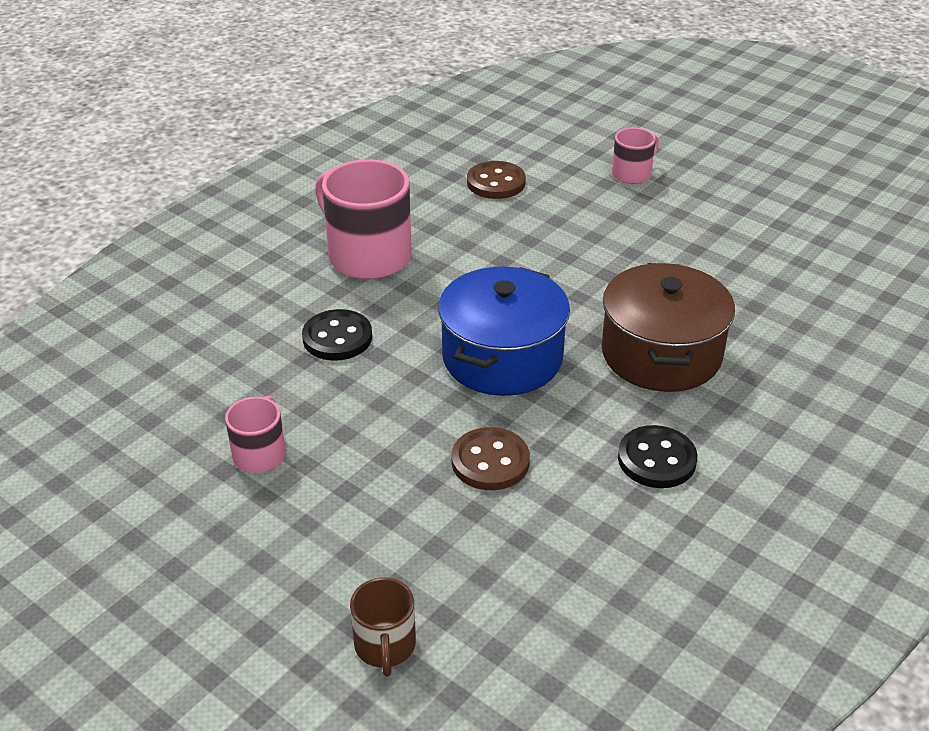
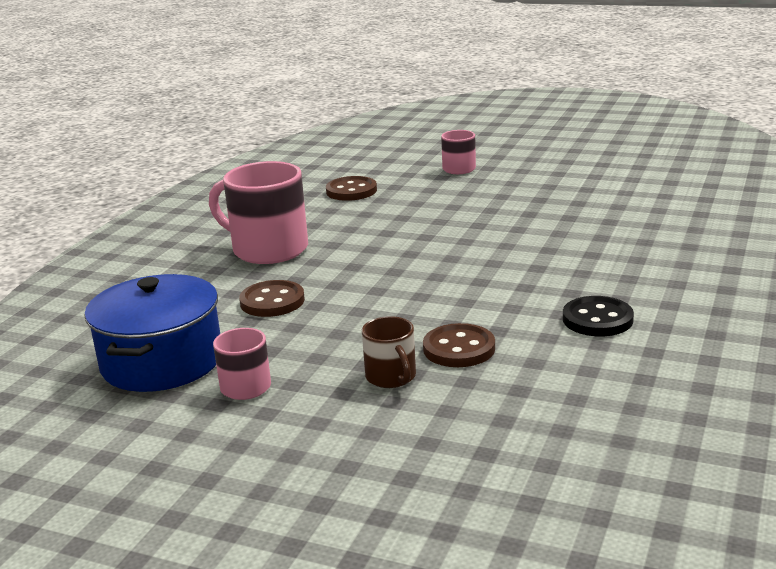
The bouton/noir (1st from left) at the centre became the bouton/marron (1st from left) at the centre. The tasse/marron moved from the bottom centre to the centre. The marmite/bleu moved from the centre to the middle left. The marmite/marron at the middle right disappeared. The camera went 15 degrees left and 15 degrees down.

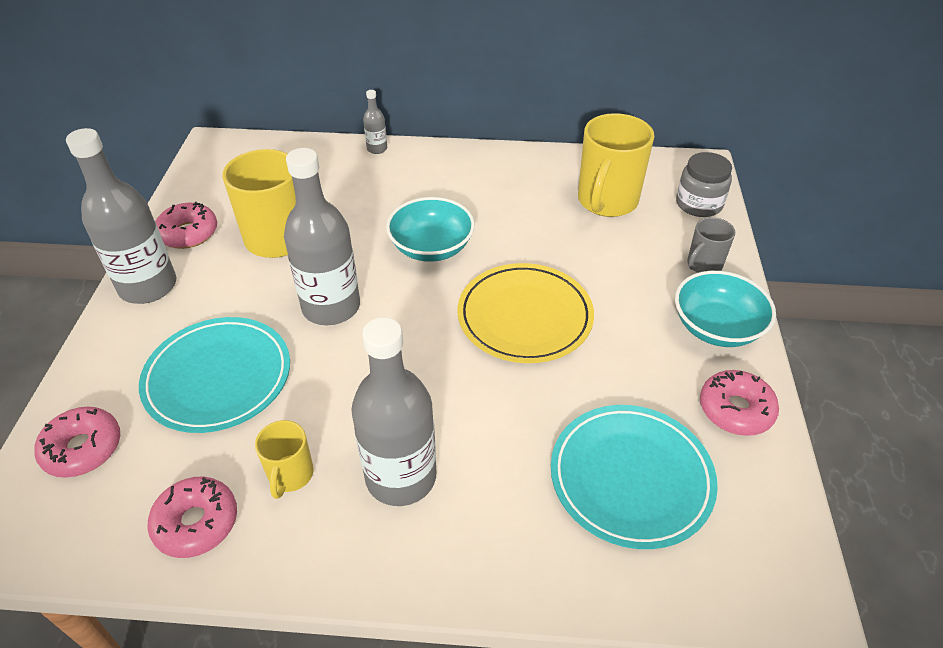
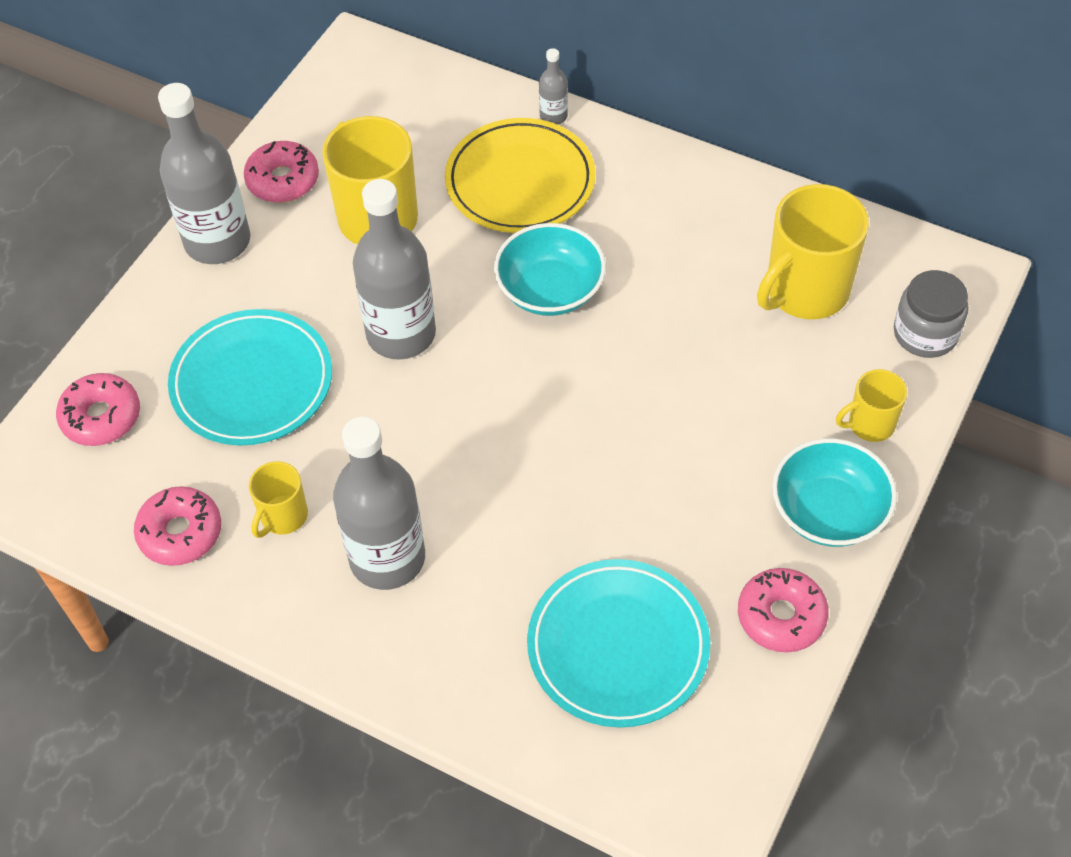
The assiette/jaune moved from the centre to the top centre. The tasse/gris at the middle right became the tasse/jaune (4th from left) at the middle right. The camera went 25 degrees right and 10 degrees up.

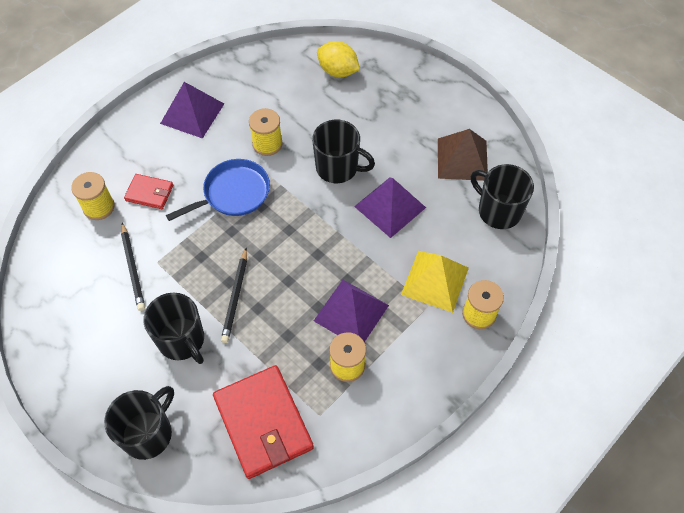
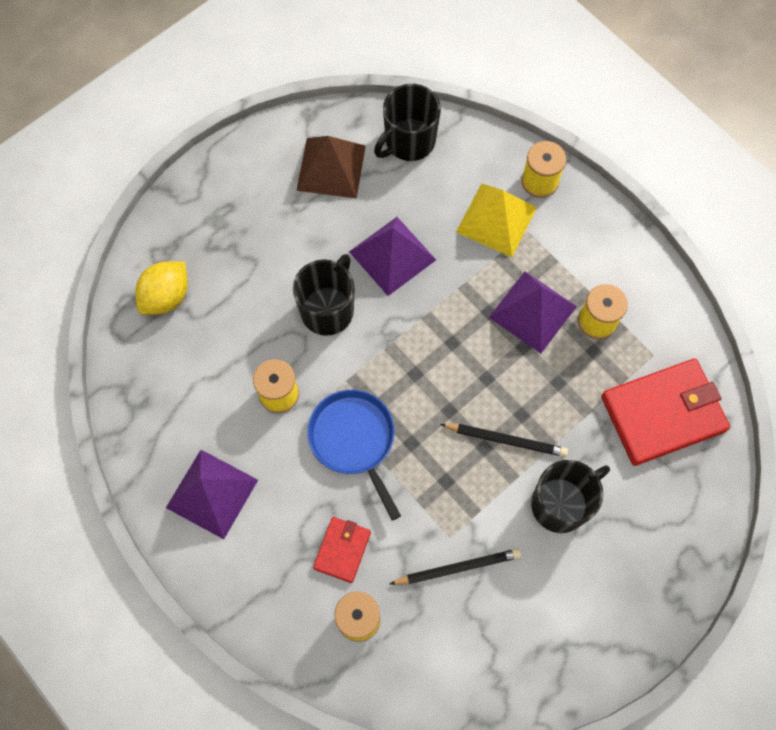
The tasse/noir (1st from left) at the bottom left disappeared. The camera went 85 degrees left and 10 degrees up.

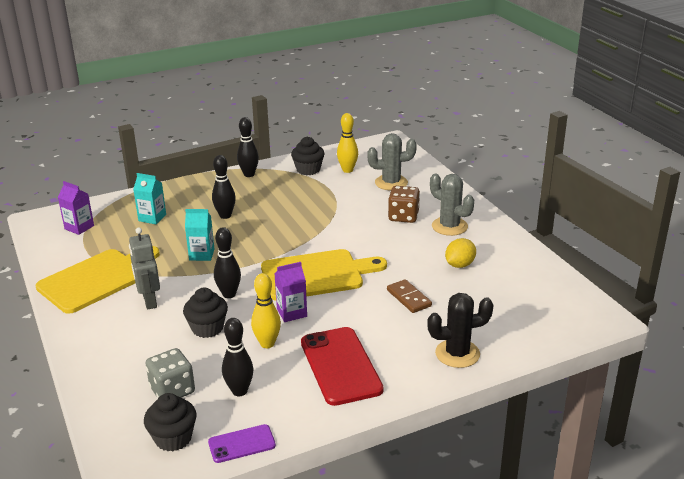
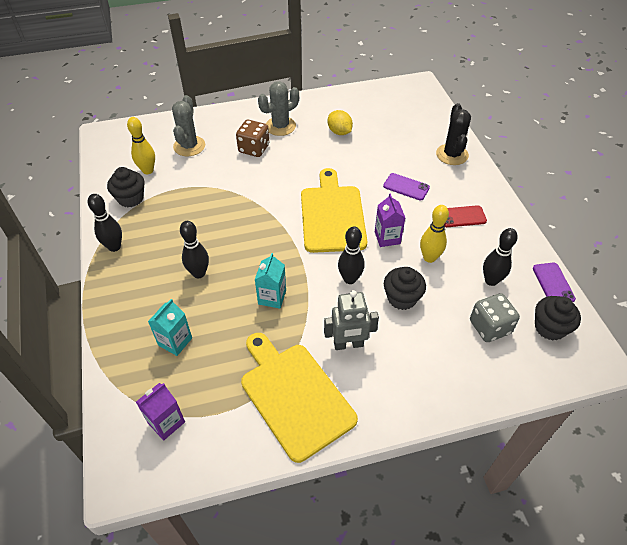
The téléphone/rouge at the bottom centre changed to 0.53 times the size. The domino/marron at the centre disappeared. The téléphone/violet (1st from left) at the centre appeared. The camera went 80 degrees left and 20 degrees up.

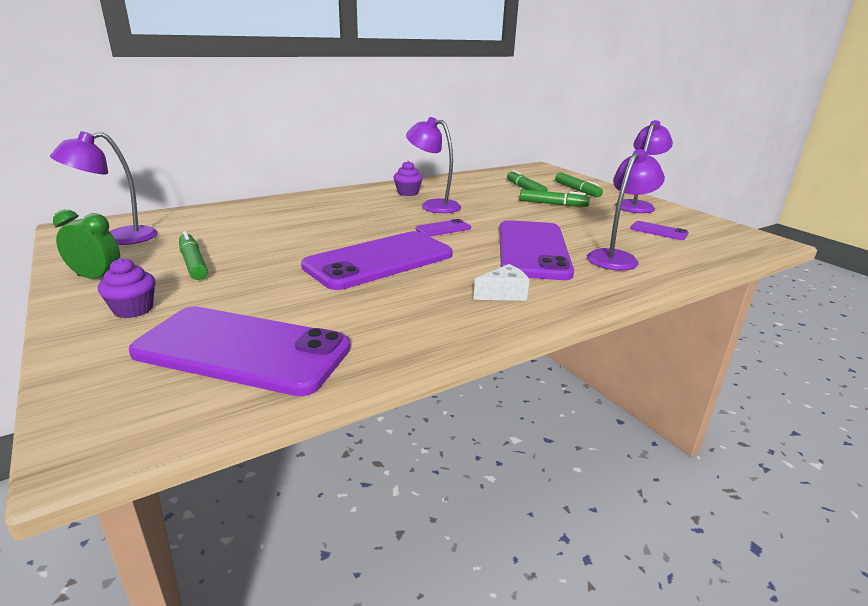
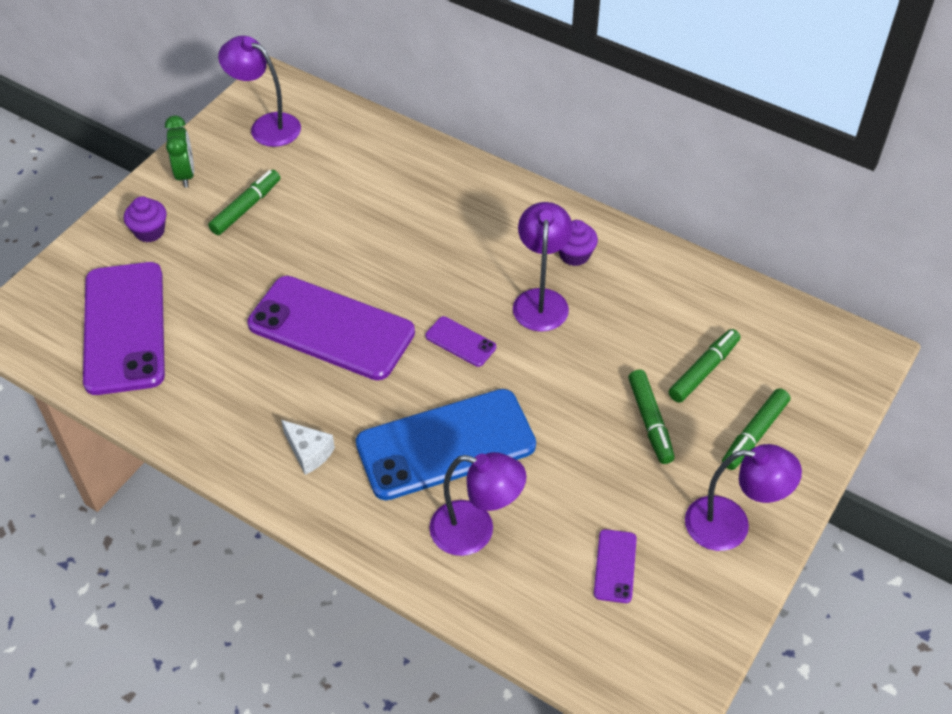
The téléphone/violet (4th from left) at the centre became the téléphone/bleu at the centre. The camera went 65 degrees right and 25 degrees up.

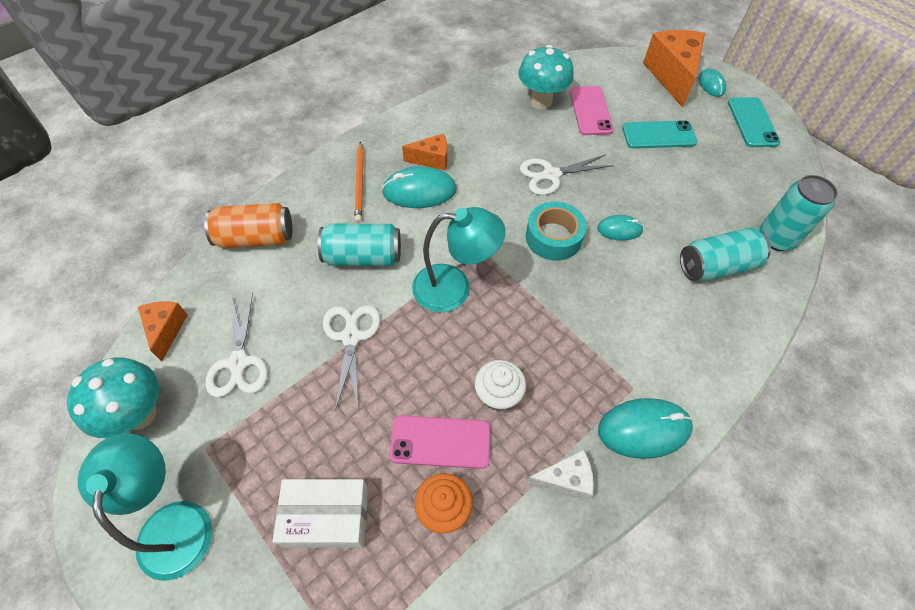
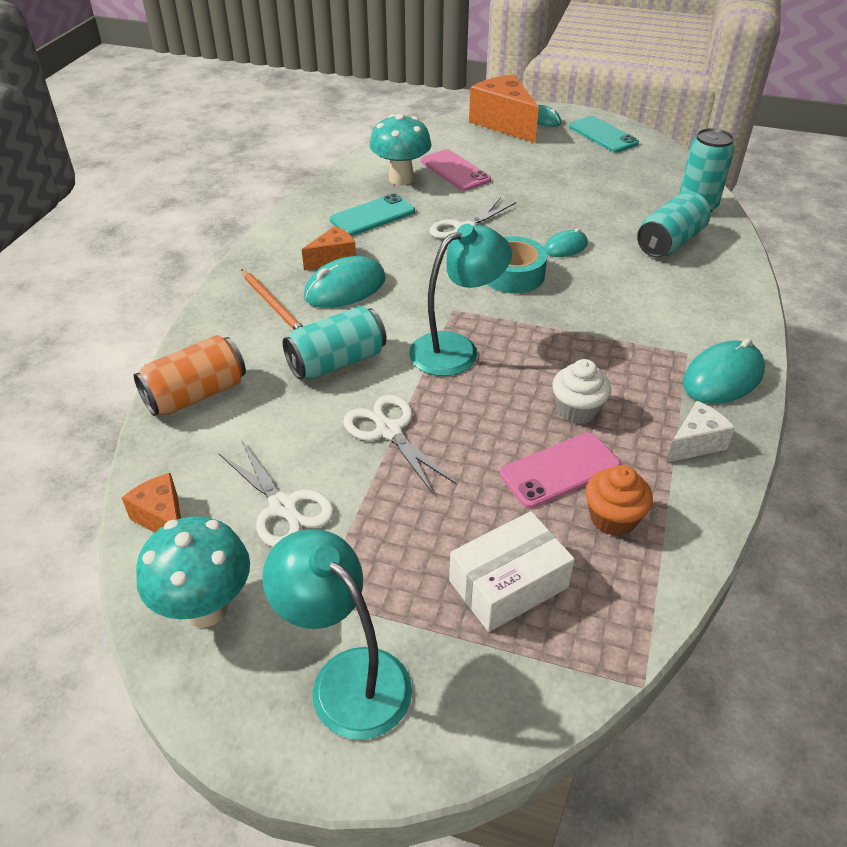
The téléphone/turquoise (1st from left) moved from the top right to the top centre. The camera went 30 degrees left and 15 degrees down.

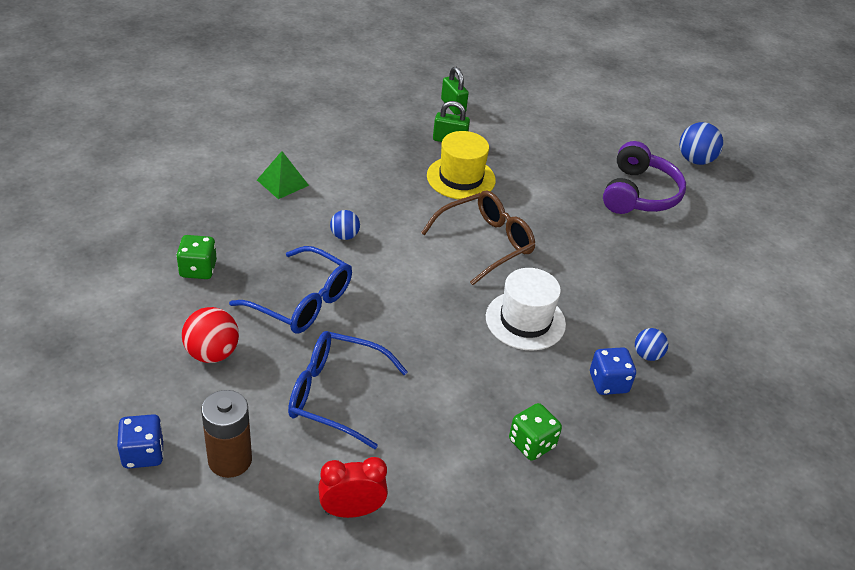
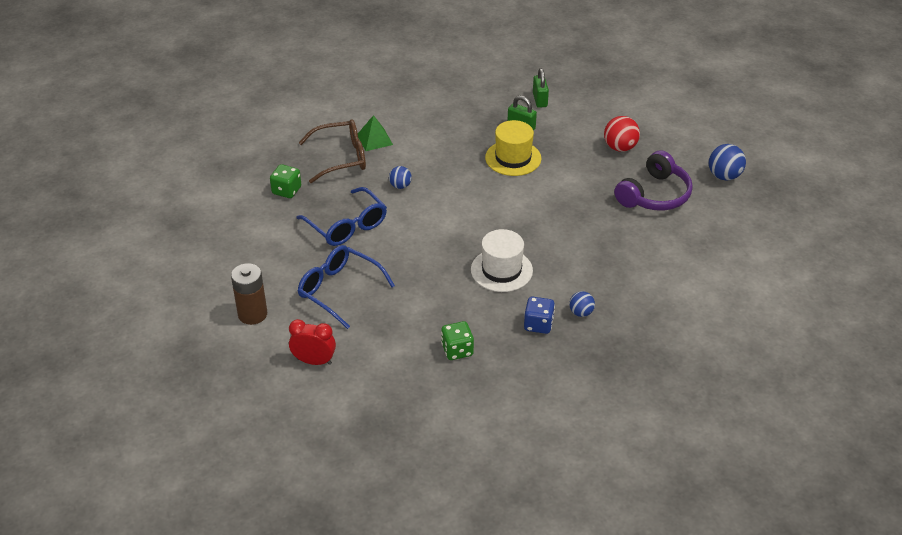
The dé/bleu (1st from left) at the bottom left disappeared. The balle/rouge moved from the middle left to the top right. The lunettes/marron moved from the centre to the top centre. The camera went 25 degrees right and 0 degrees up.

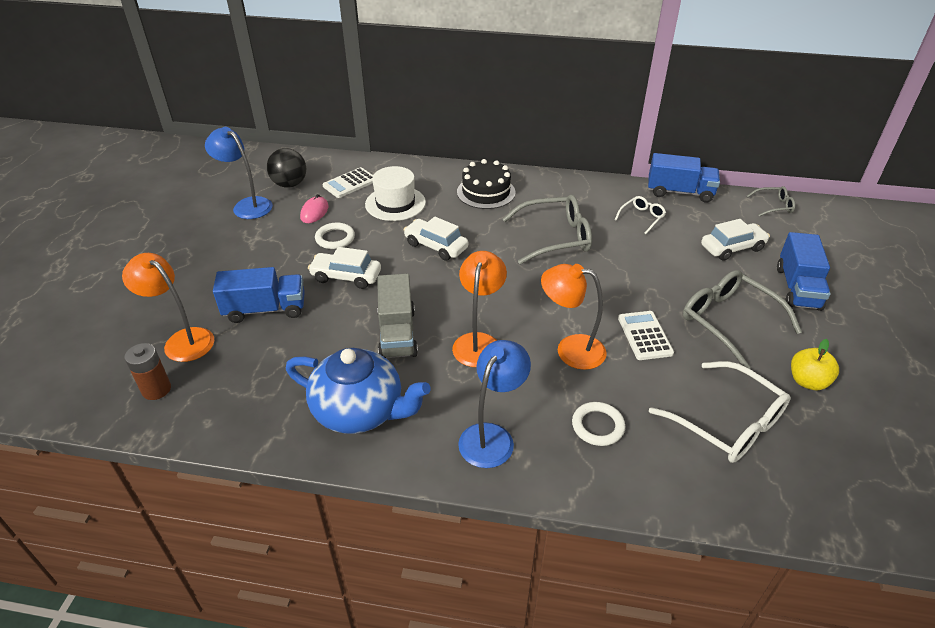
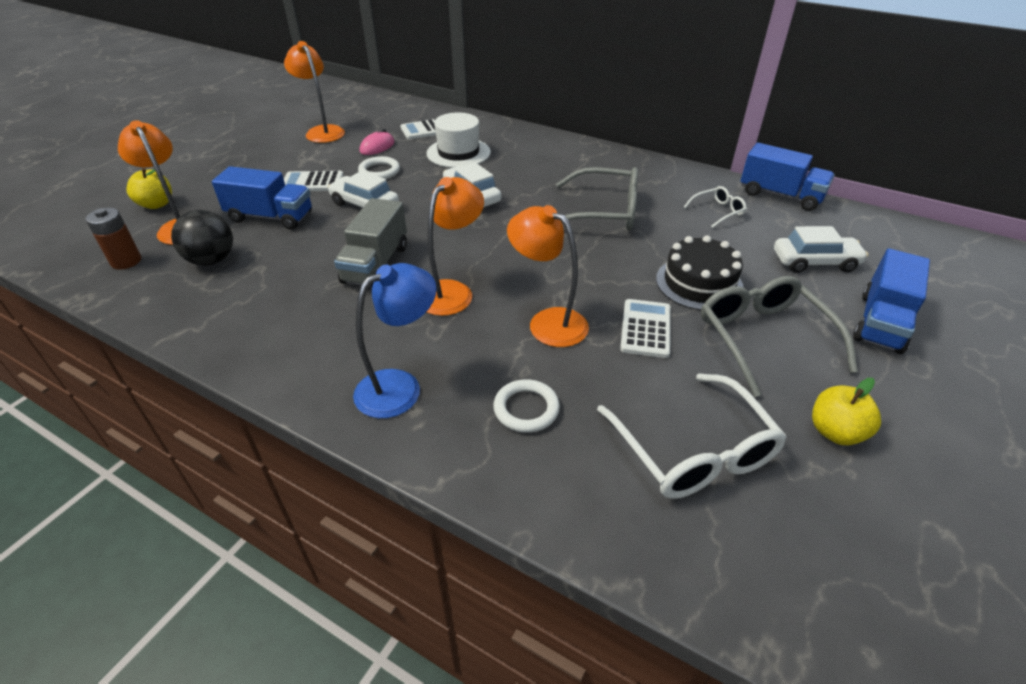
The lampe/bleu (1st from left) at the top left became the lampe/orange (2nd from left) at the top left. The balle/noir moved from the top left to the middle left. The théière/bleu at the centre disappeared. The gâteau/noir moved from the top centre to the middle right. The lunettes/gris (3rd from left) at the top right disappeared. The pomme/jaune (1st from left) at the top left appeared. The calculatrice/blanc (1st from left) at the top left appeared. The camera went 20 degrees right and 0 degrees up.

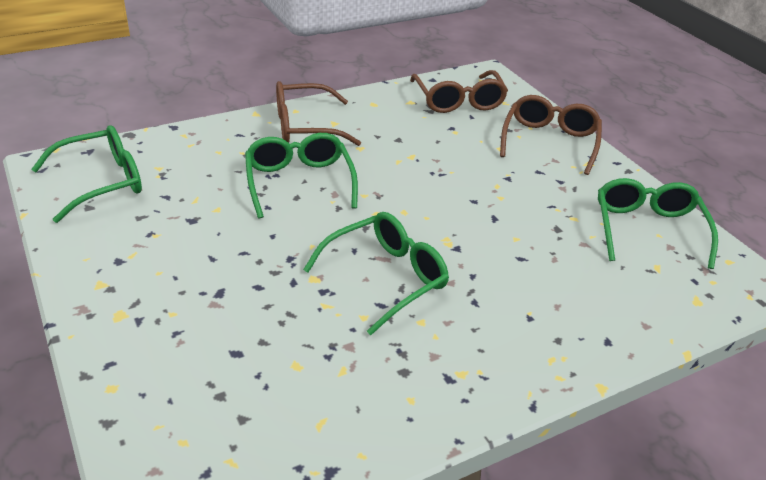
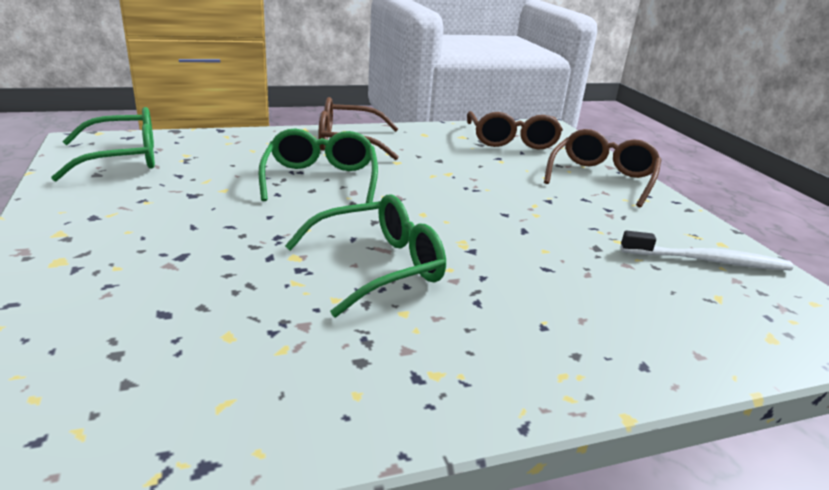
The lunettes/vert (4th from left) at the middle right was replaced by the brosse à dents/blanc at the middle right. The camera went 10 degrees right and 10 degrees down.

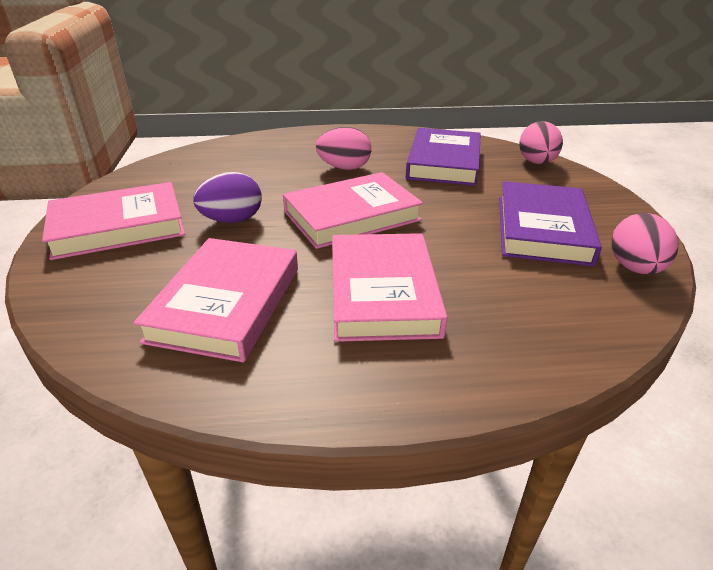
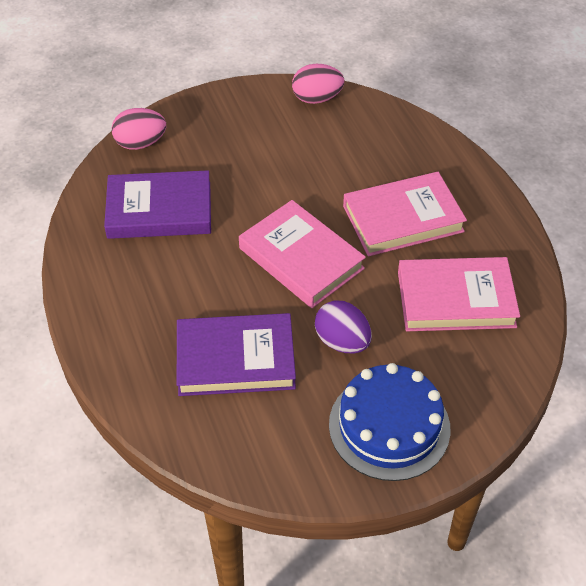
The livre/rose (1st from left) at the middle left was replaced by the gâteau/bleu at the bottom centre. The œuf/rose (1st from left) at the top centre disappeared. The livre/violet (2nd from left) moved from the middle right to the centre. The camera went 105 degrees left and 15 degrees up.

